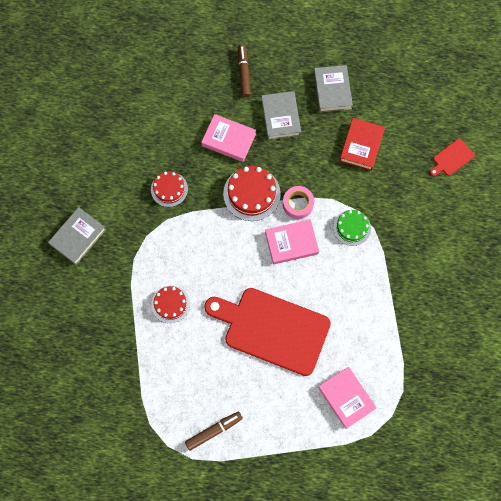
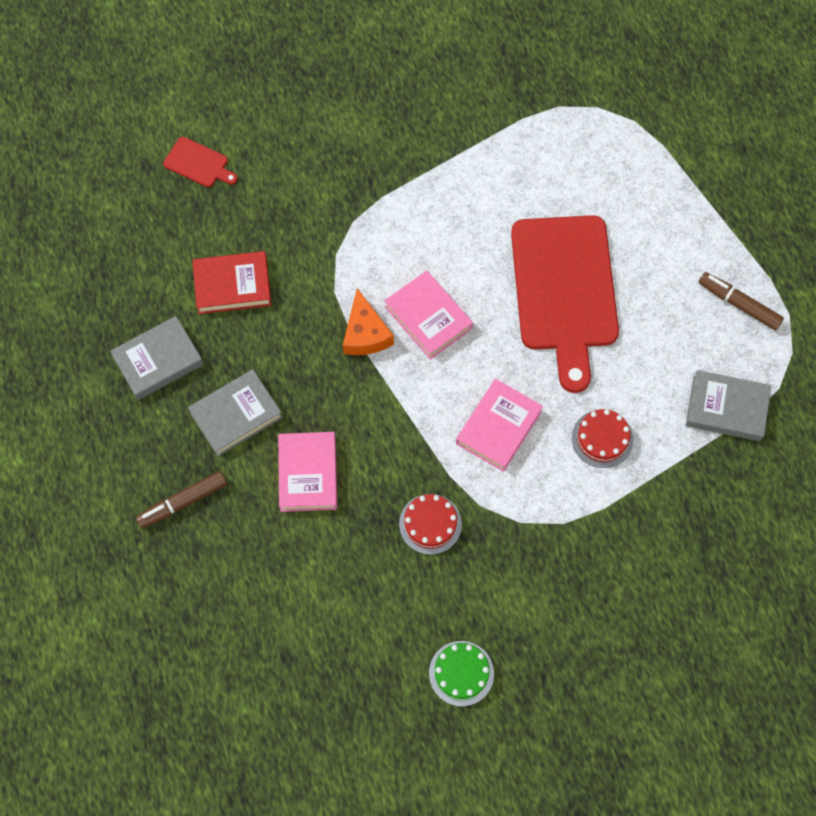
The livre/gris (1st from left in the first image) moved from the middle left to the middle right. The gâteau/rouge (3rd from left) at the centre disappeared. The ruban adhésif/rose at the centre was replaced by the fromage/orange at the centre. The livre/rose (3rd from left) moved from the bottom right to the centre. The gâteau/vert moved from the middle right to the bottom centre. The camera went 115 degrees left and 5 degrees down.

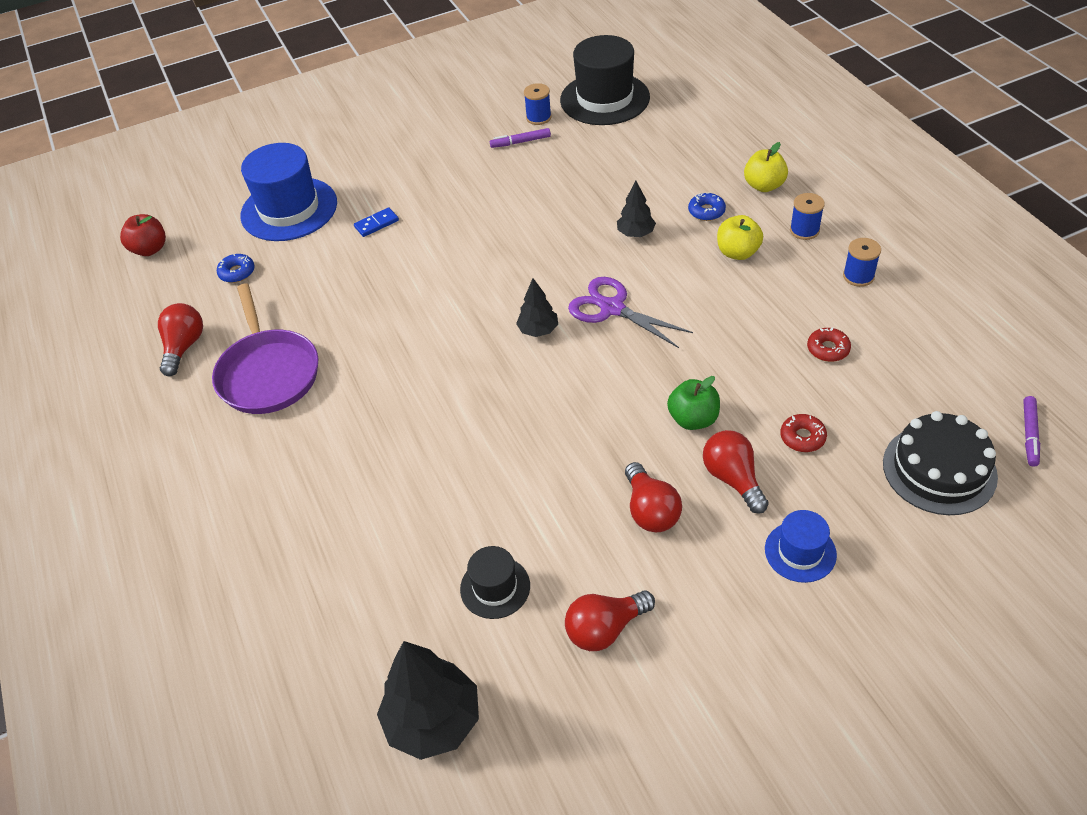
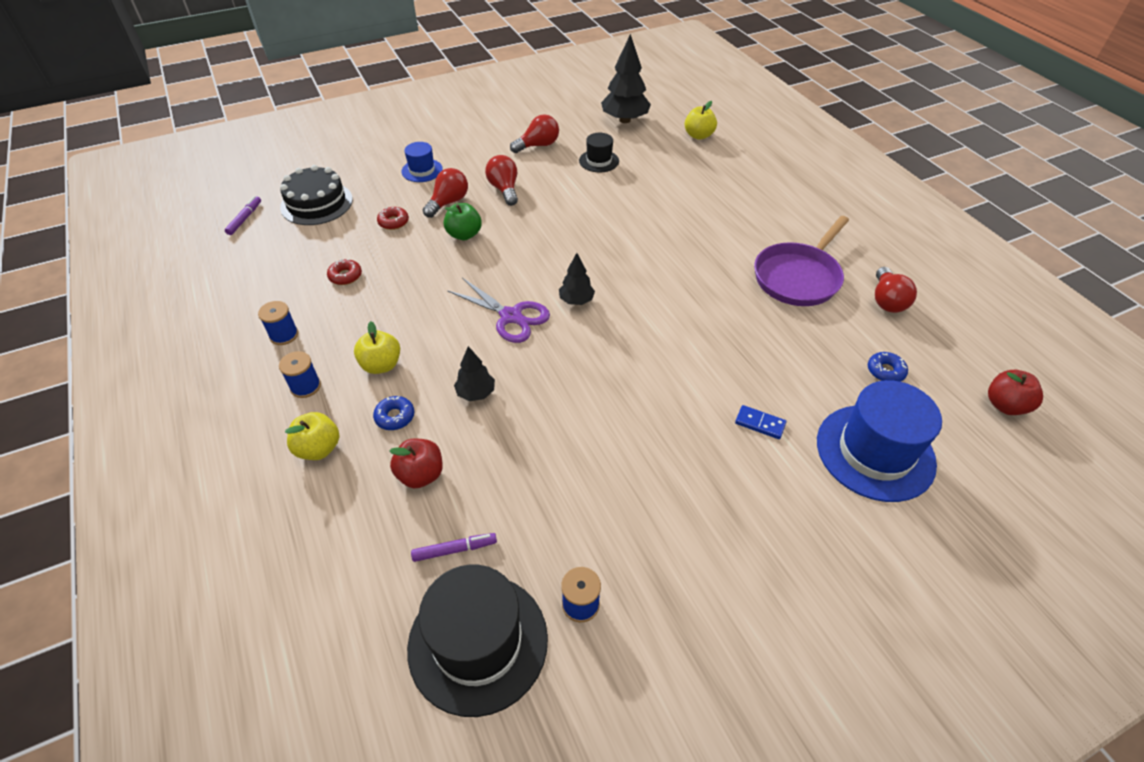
The poêle/violet at the middle left turned 120 degrees counterclockwise. The domino/bleu at the top centre turned 60 degrees clockwise. The feutre/violet (1st from left in the first image) moved from the top centre to the bottom centre. The ampoule/rouge (4th from left in the first image) at the middle right turned 120 degrees counterclockwise. The pomme/rouge (1st from left) at the centre appeared. The pomme/jaune (3rd from left) at the top centre appeared. The camera went 175 degrees right and 0 degrees up.

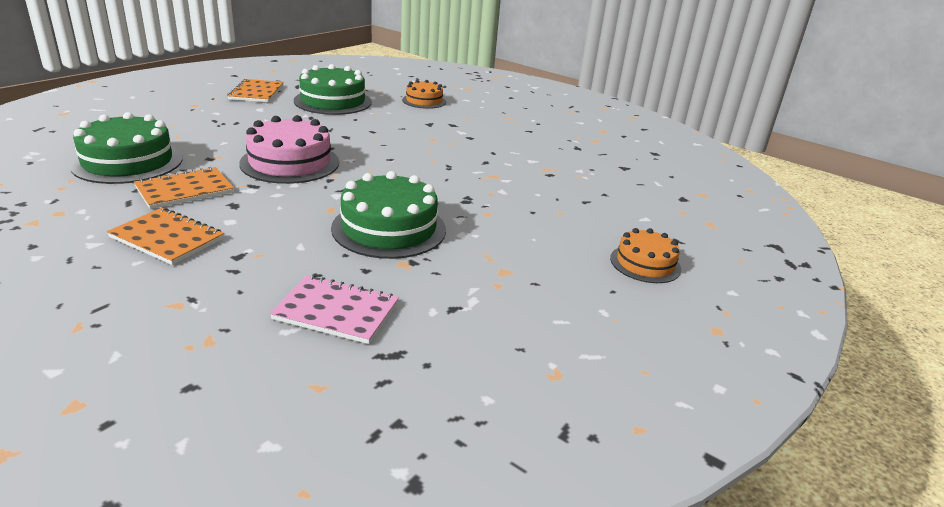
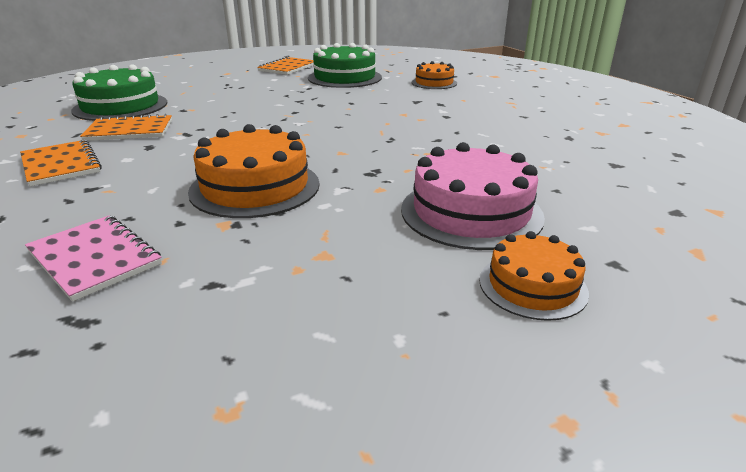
The gâteau/rose moved from the top left to the centre. The gâteau/vert (3rd from left) at the centre became the gâteau/orange (1st from left) at the centre. The camera went 30 degrees right and 0 degrees up.

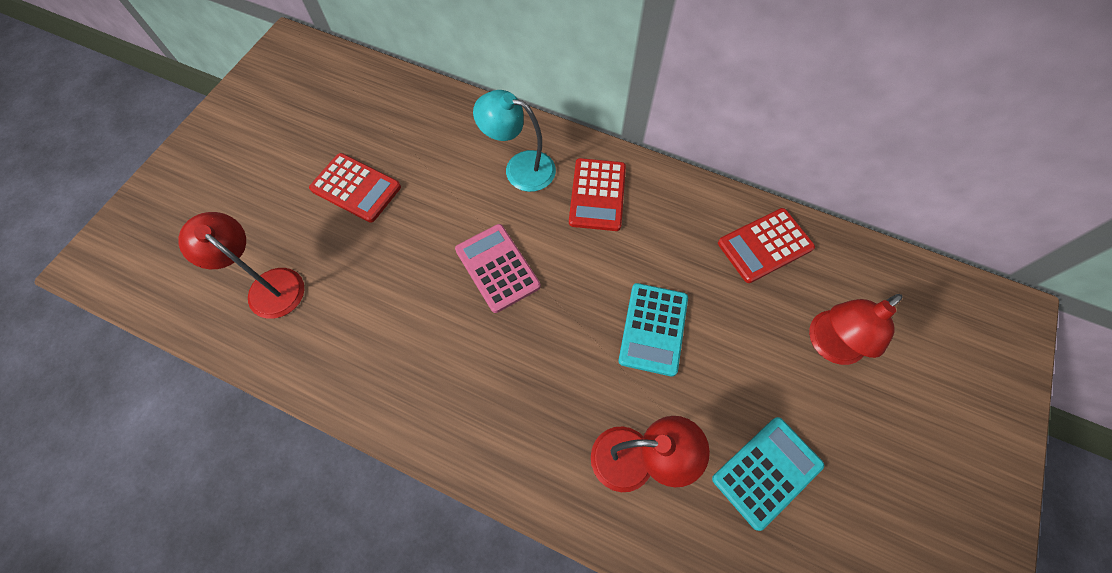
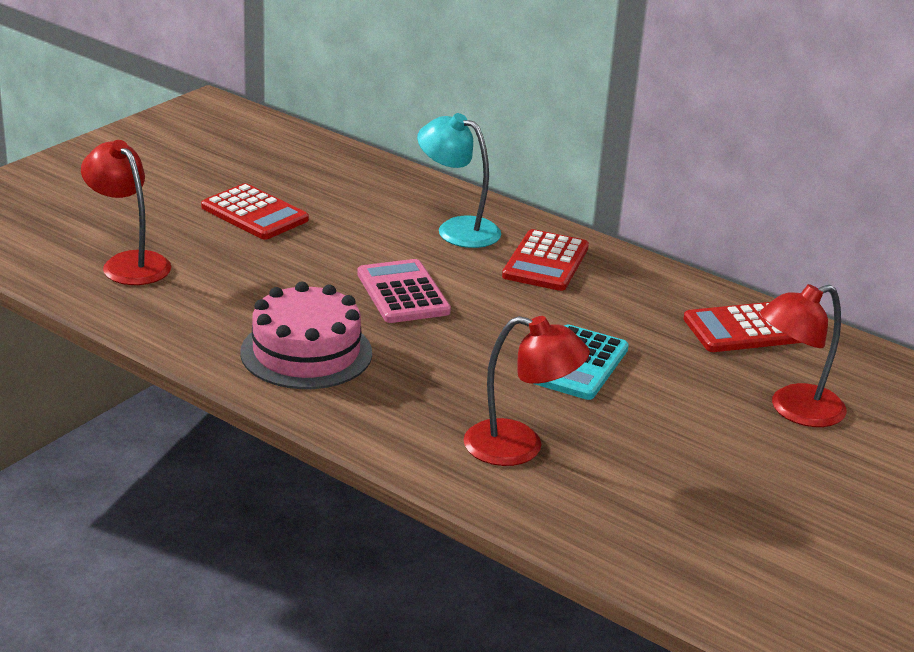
The calculatrice/turquoise (2nd from left) at the bottom right disappeared. The gâteau/rose at the centre appeared. The camera went 10 degrees right and 35 degrees down.

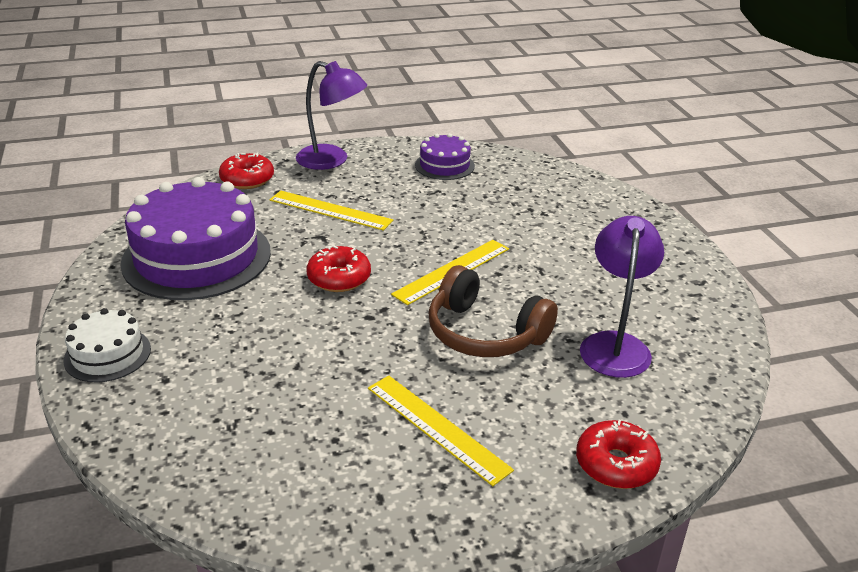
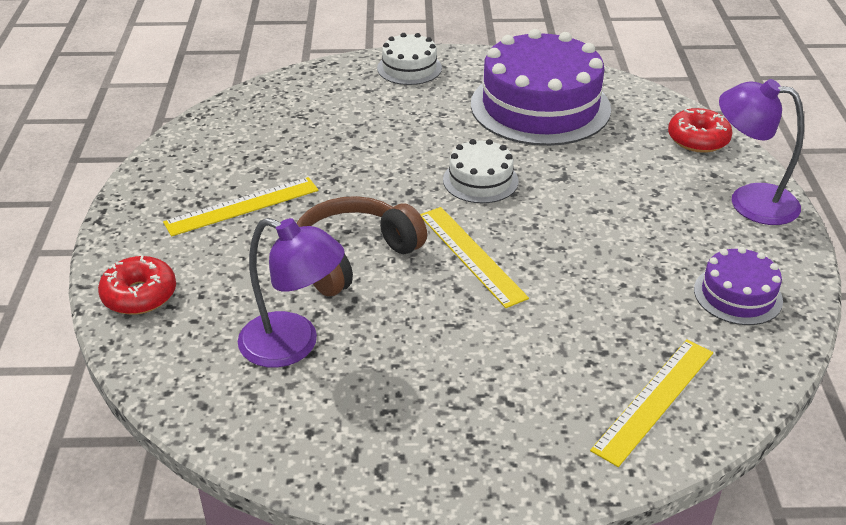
The règle/jaune (1st from left in the first image) moved from the centre to the bottom right. The lampe/violet (1st from left in the first image) at the top centre turned 75 degrees clockwise. The beignet/rouge (2nd from left) at the centre was replaced by the gâteau/blanc (2nd from left) at the top centre. The camera went 105 degrees right and 5 degrees up.

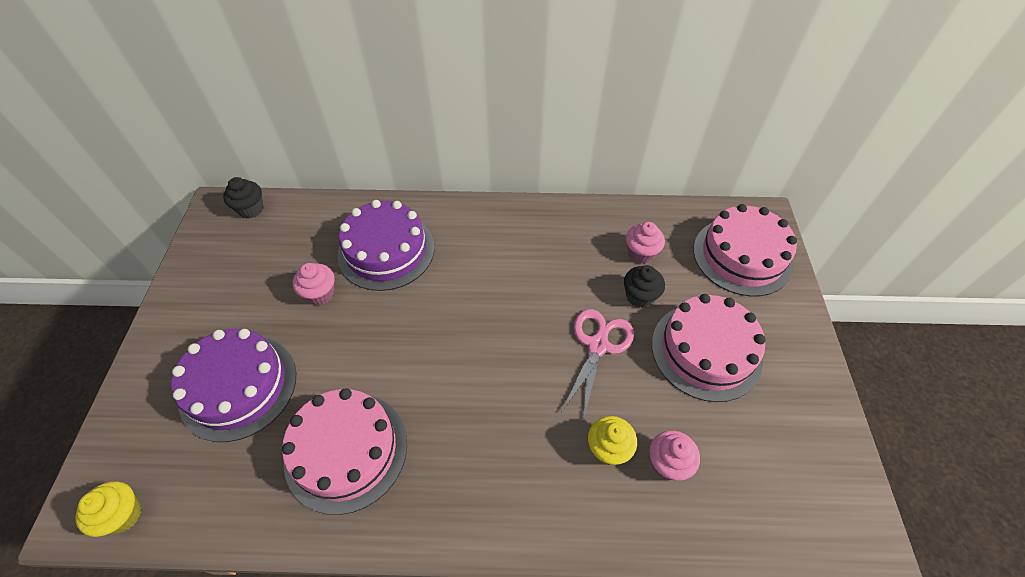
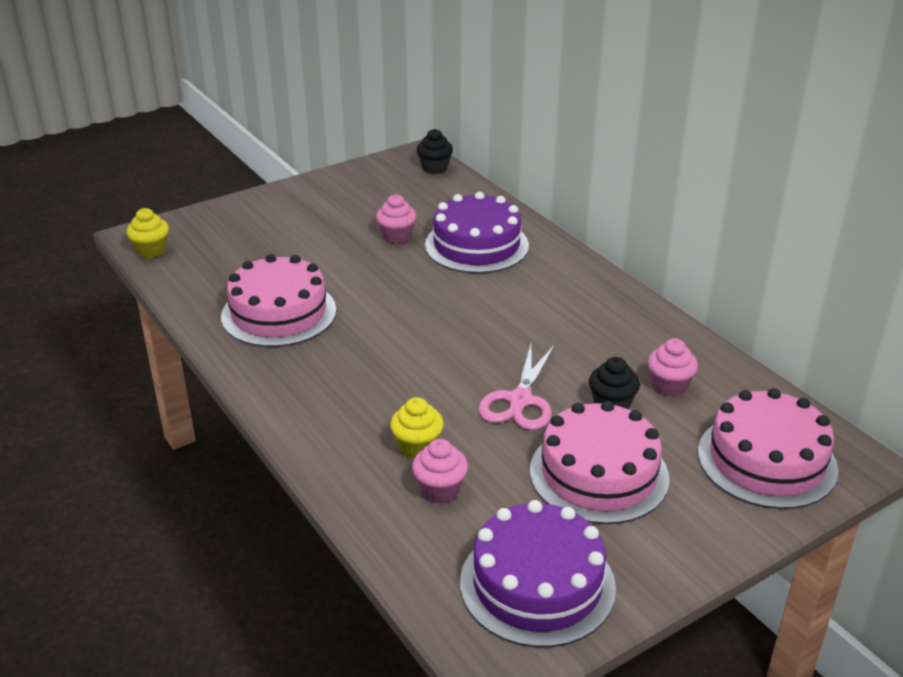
The gâteau/violet (1st from left in the first image) moved from the bottom left to the bottom centre. The ciseaux/rose at the centre turned 120 degrees clockwise. The camera went 55 degrees right and 20 degrees down.

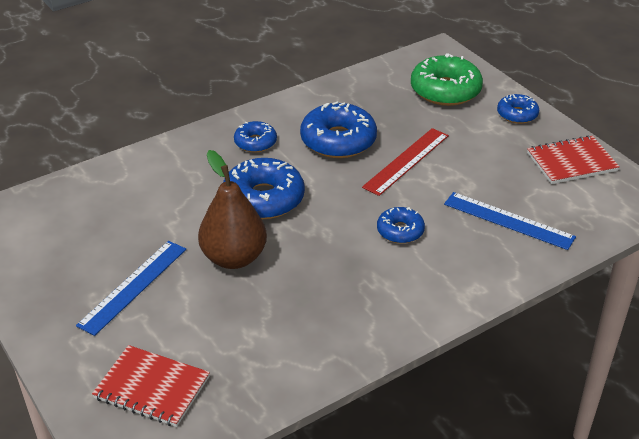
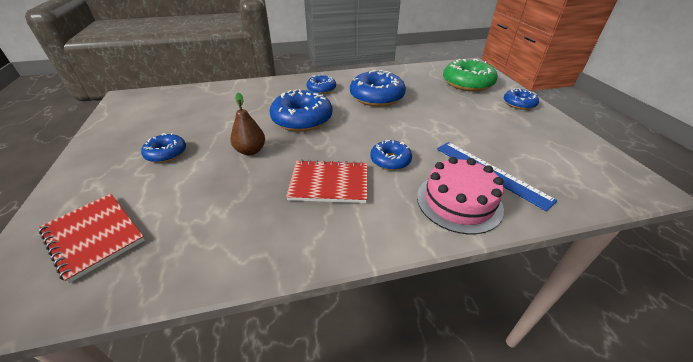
The règle/bleu (1st from left) at the middle left was replaced by the beignet/bleu (1st from left) at the middle left. The poire/marron at the centre changed to 0.60 times the size. The règle/rouge at the centre disappeared. The carnet/rouge (2nd from left) moved from the middle right to the centre. The gâteau/rose at the centre appeared. The camera went 20 degrees right and 0 degrees up.

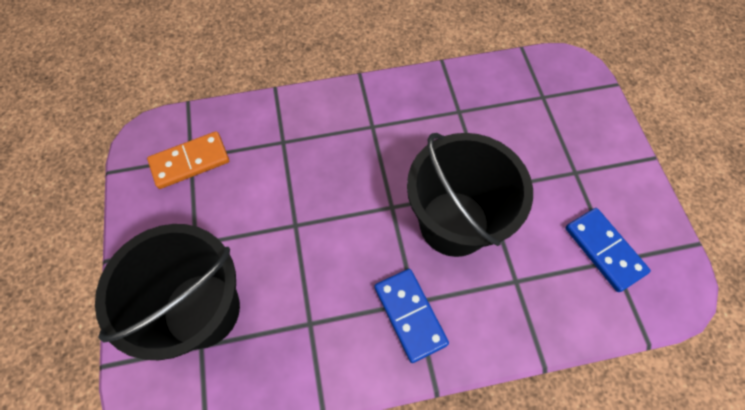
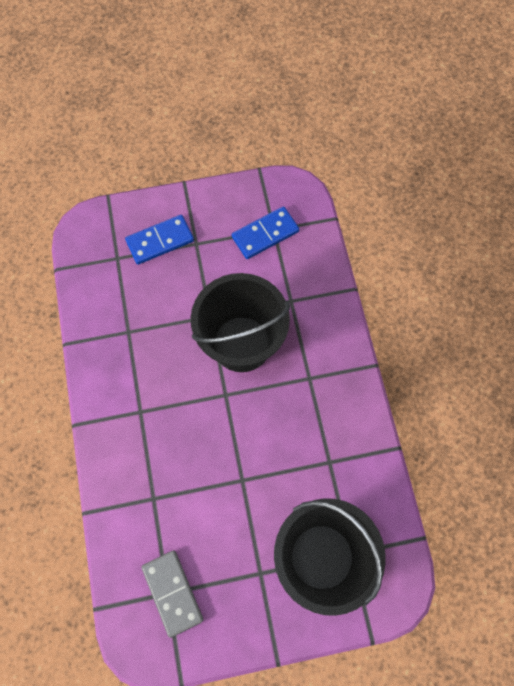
The domino/orange at the middle left became the domino/gris at the bottom centre. The domino/bleu (1st from left) moved from the bottom centre to the middle left. The camera went 90 degrees left and 5 degrees up.

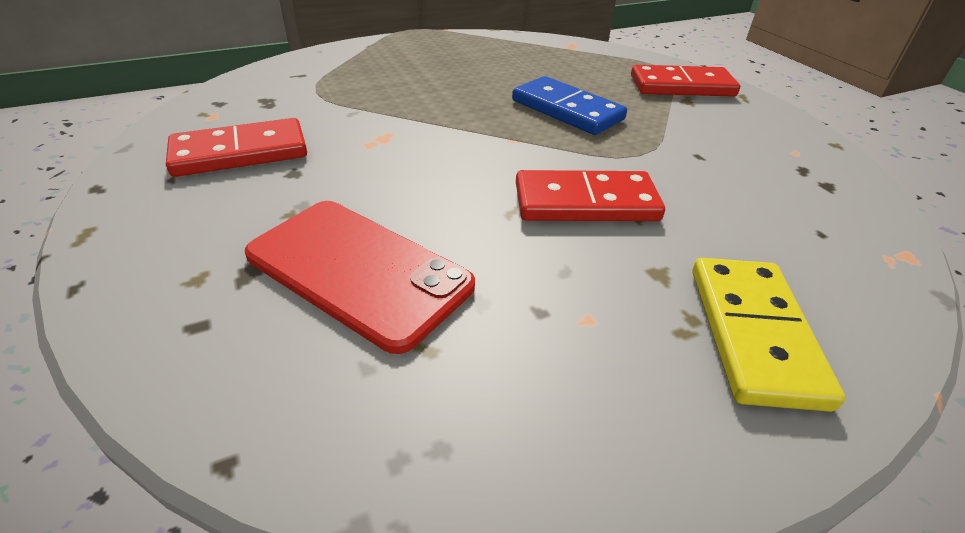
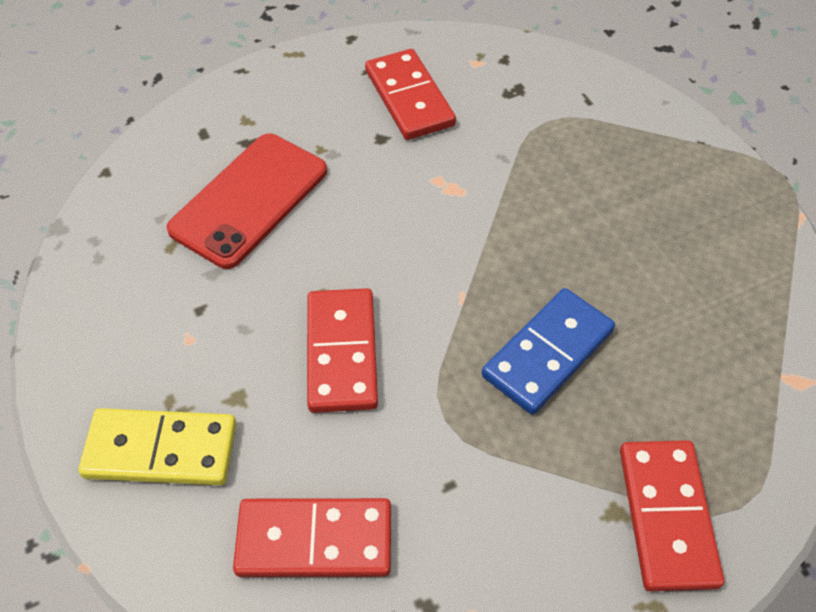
The domino/rouge (1st from left) at the bottom centre appeared. The camera went 90 degrees right and 15 degrees up.

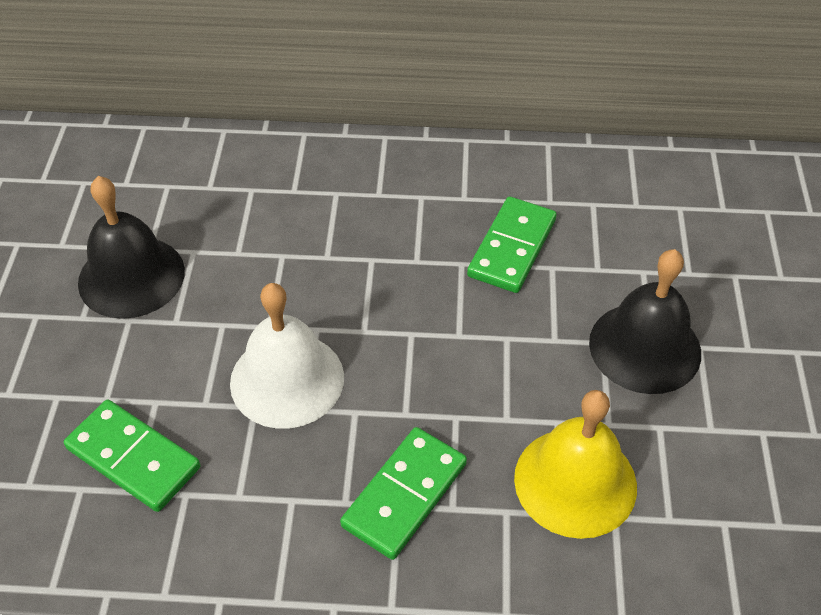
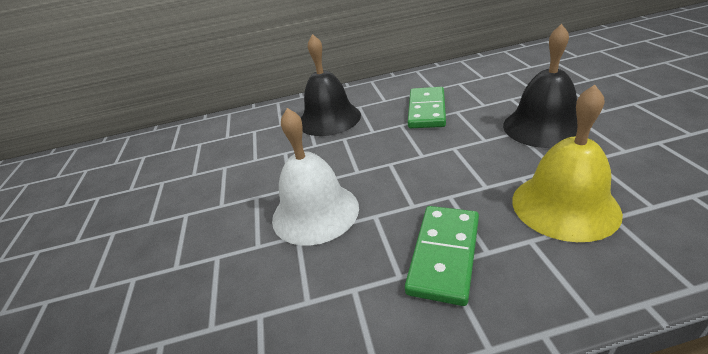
The domino/vert (1st from left) at the bottom left disappeared. The cloche/noir (1st from left) moved from the middle left to the top centre. The camera went 10 degrees left and 15 degrees down.

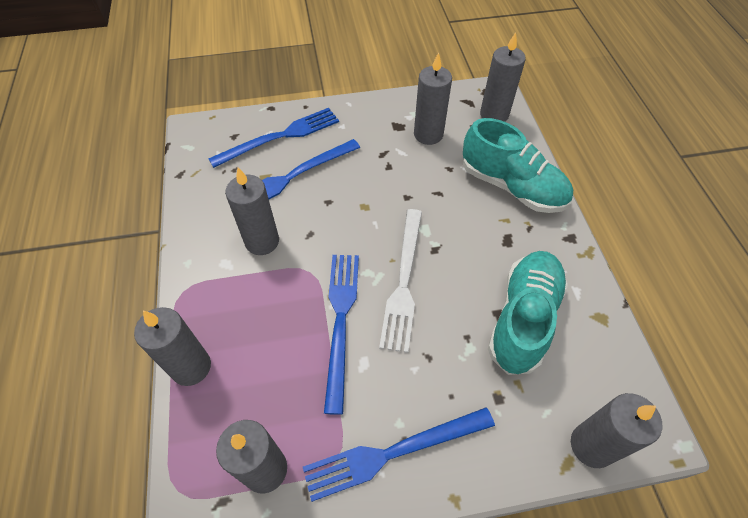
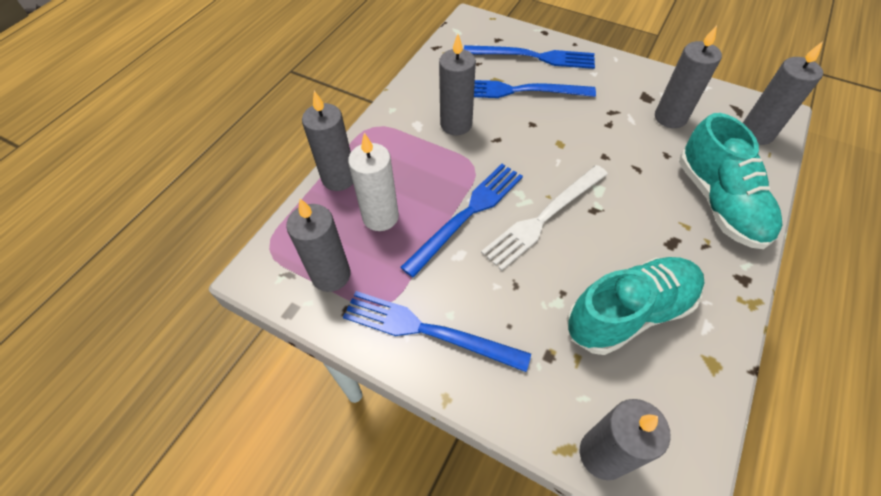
The bougie/blanc at the centre appeared. The camera went 40 degrees right and 0 degrees up.

